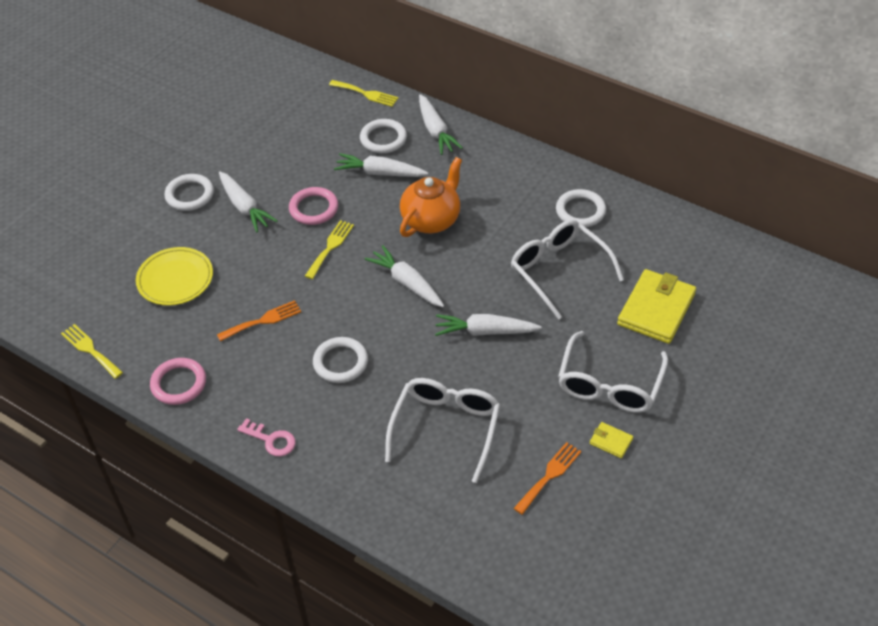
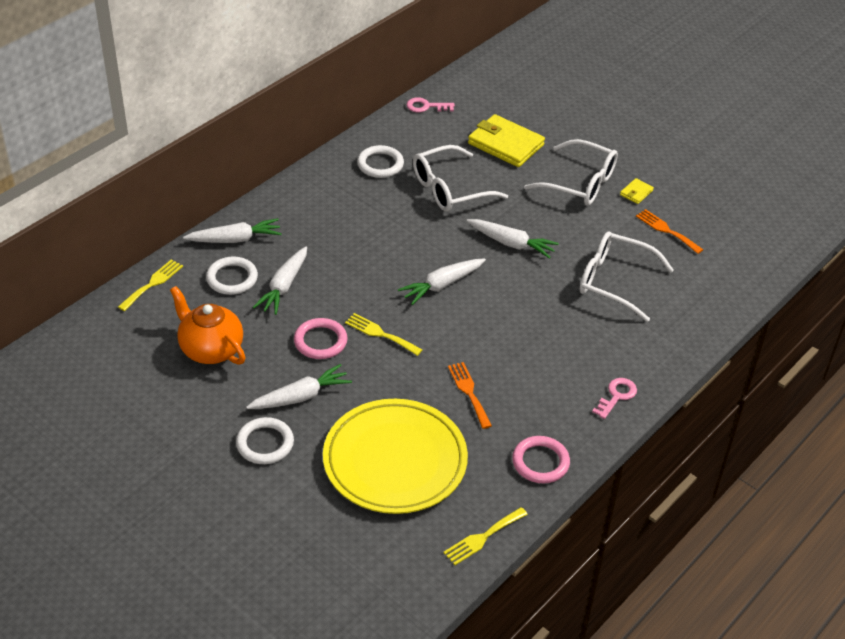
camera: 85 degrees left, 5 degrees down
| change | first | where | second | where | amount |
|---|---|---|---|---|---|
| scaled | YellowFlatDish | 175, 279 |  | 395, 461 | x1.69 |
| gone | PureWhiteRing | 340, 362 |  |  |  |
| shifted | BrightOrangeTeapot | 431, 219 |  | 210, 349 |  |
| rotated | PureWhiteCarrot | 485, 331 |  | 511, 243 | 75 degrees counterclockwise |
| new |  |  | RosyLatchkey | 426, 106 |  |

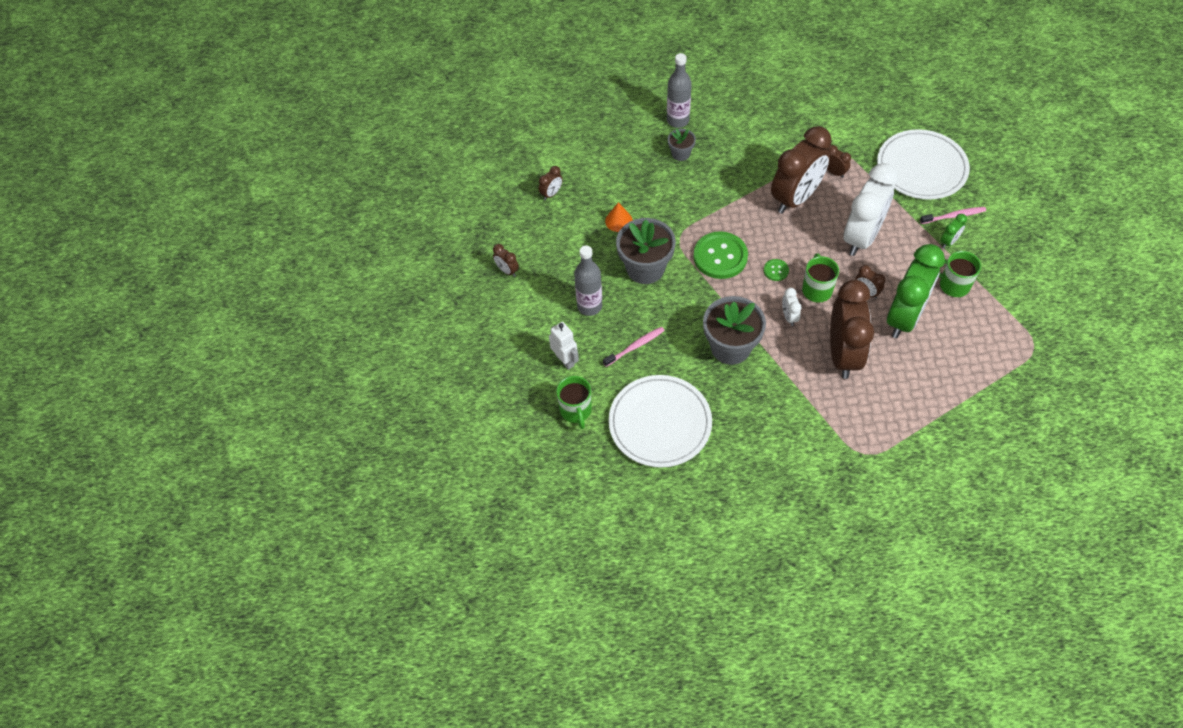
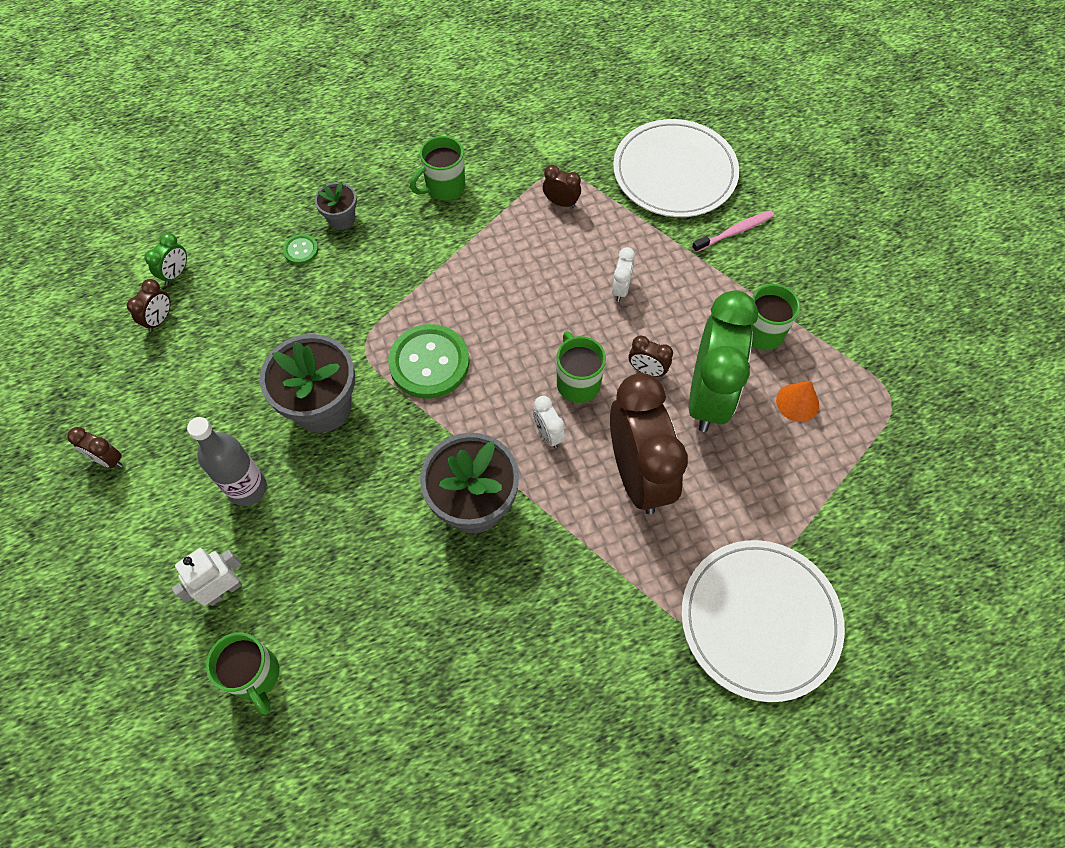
camera: 20 degrees left, 5 degrees up
| change | first | where | second | where | amount |
|---|---|---|---|---|---|
| rotated | PureWhiteRobot | 565, 360 |  | 224, 590 | 75 degrees counterclockwise |
| gone | RosyToothbrush | 635, 346 |  |  |  |
| shifted | BrightOrangeCone | 618, 221 |  | 797, 402 |  |
| shifted | PureWhiteFlatDish | 660, 423 |  | 760, 620 |  |
| gone | GreyFlask | 678, 120 |  |  |  |
| shifted | EmeraldSewingButton | 776, 270 |  | 301, 250 |  |
| gone | RussetBedsideClock | 795, 198 |  |  |  |
| scaled | PureWhiteBedsideClock | 862, 237 |  | 621, 289 | x0.41 |
| shifted | EmeraldBedsideClock | 949, 242 |  | 176, 274 |  |
| new |  |  | EmeraldCoffeeMug | 444, 187 |  |

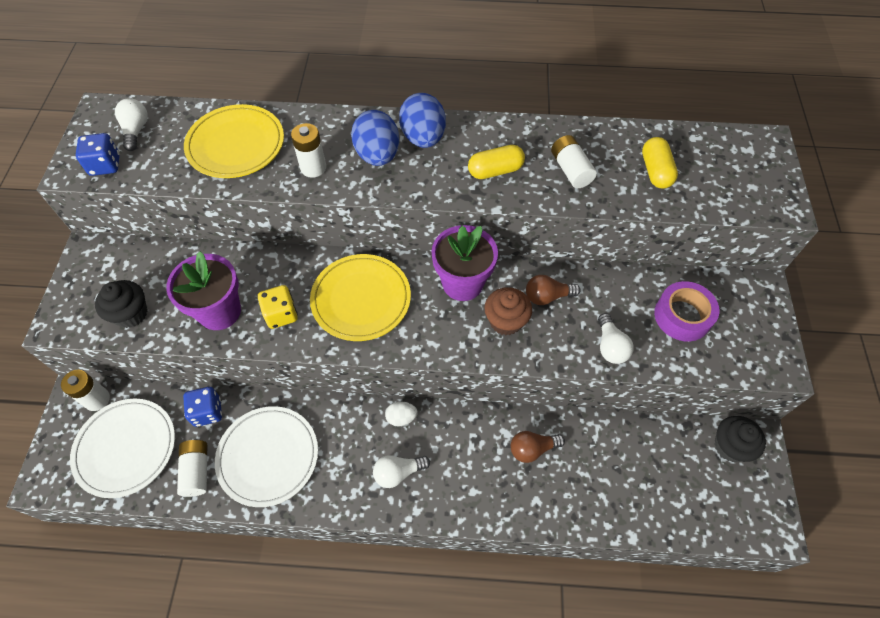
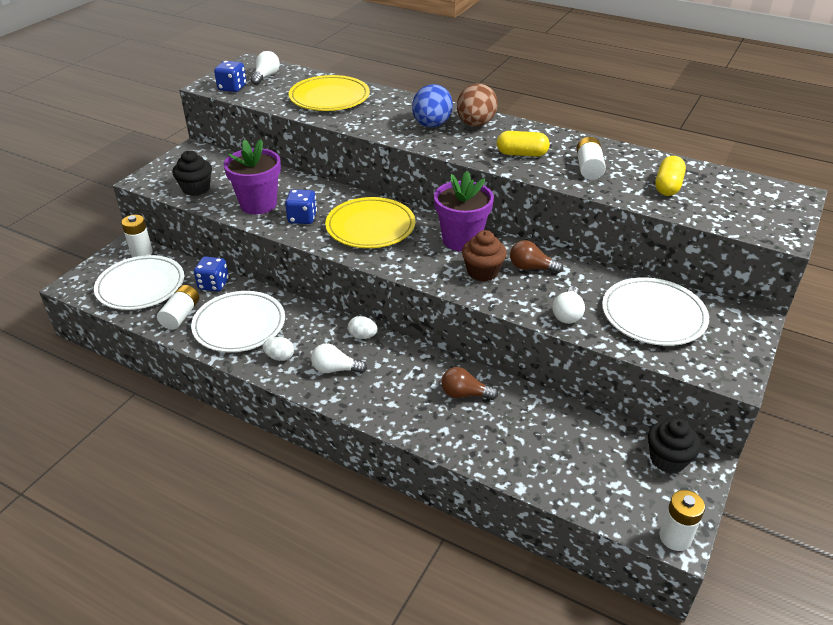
camera: 25 degrees right, 20 degrees down
| change | first | where | second | where | amount |
|---|---|---|---|---|---|
| repainted | YellowDice | 281, 314 | CobaltDice | 302, 218 |  |
| shifted | PureWhiteBattery | 313, 168 |  | 675, 537 |  |
| repainted | CobaltToyEgg | 423, 138 | RussetToyEgg | 475, 124 |  |
| swapped | RoyalPurpleTape | 682, 316 | PureWhiteFlatDish | 653, 315 |  |
| new |  |  | PureWhiteToyEgg | 280, 357 |  |

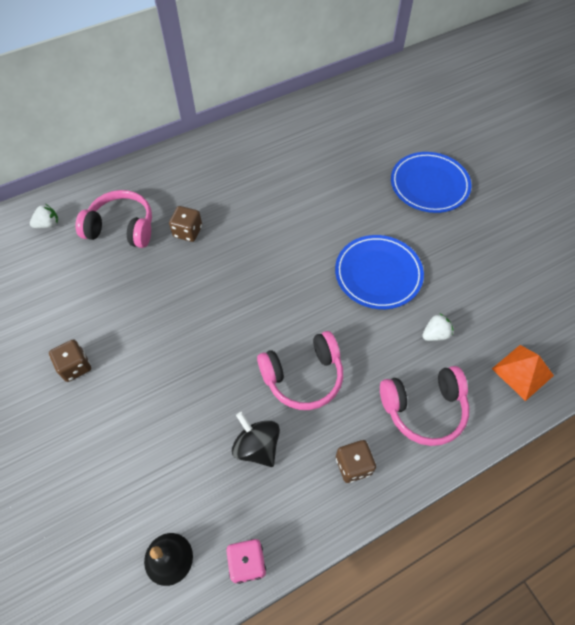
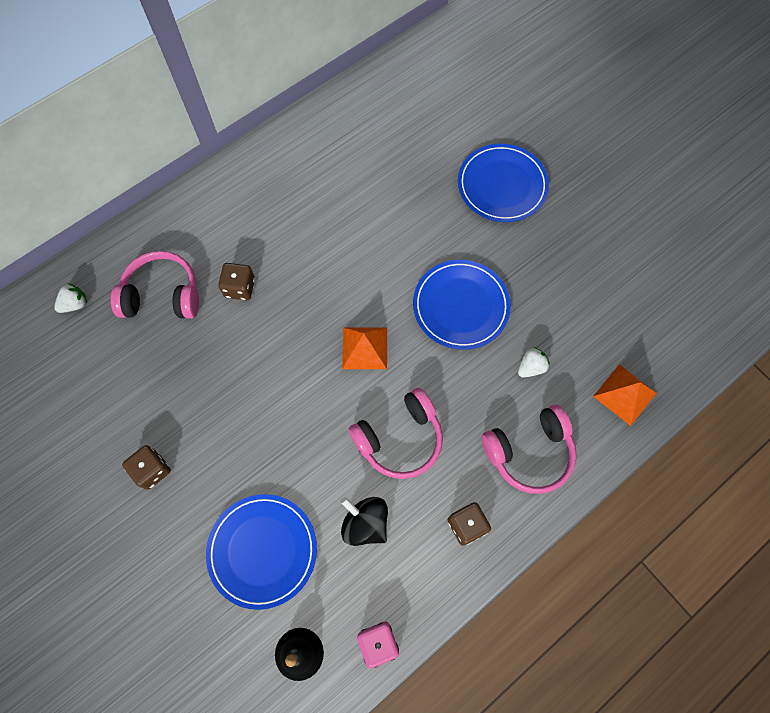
camera: 10 degrees left, 10 degrees up
| change | first | where | second | where | amount |
|---|---|---|---|---|---|
| new |  |  | CobaltFlatDish | 262, 550 |  |
| new |  |  | BrightOrangePyramid | 364, 348 |  |

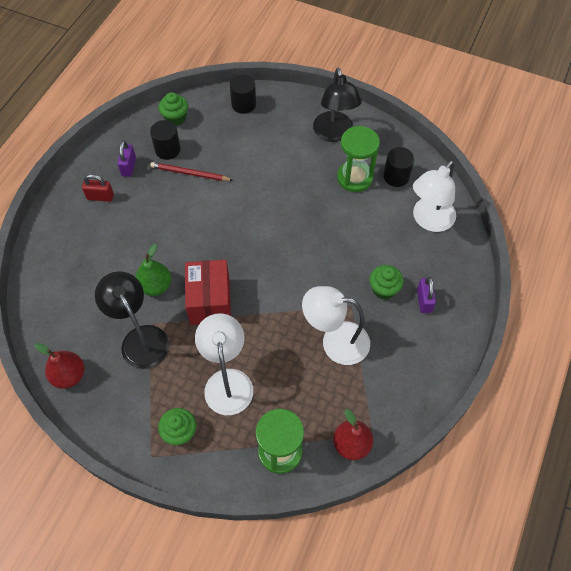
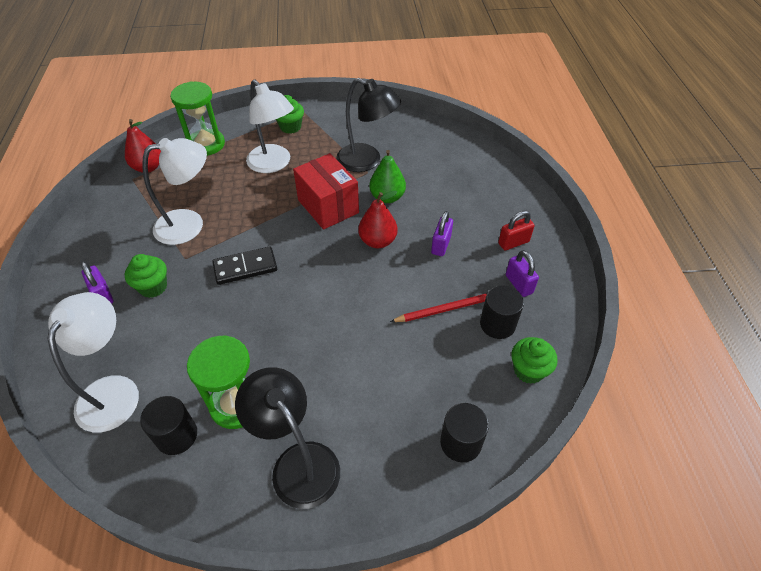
camera: 150 degrees right, 10 degrees down
| change | first | where | second | where | amount |
|---|---|---|---|---|---|
| shifted | CrimsonToyPear | 69, 375 |  | 378, 241 |  |
| new |  |  | BlackDominoTile | 245, 267 |  |
| new |  |  | RoyalPurpleSmallLock | 441, 245 |  |

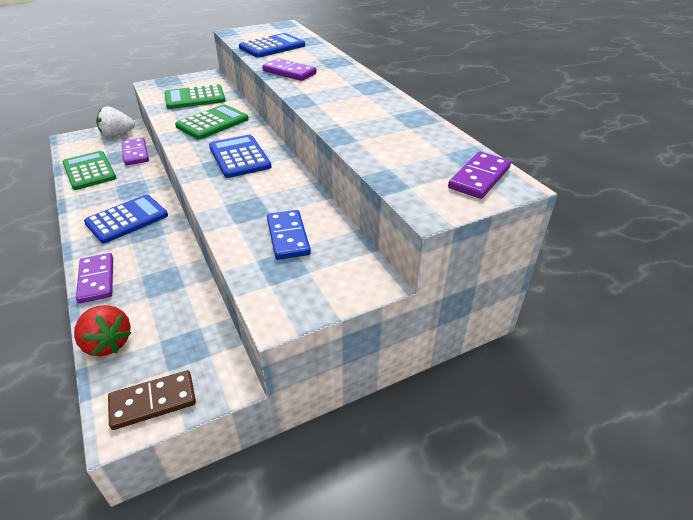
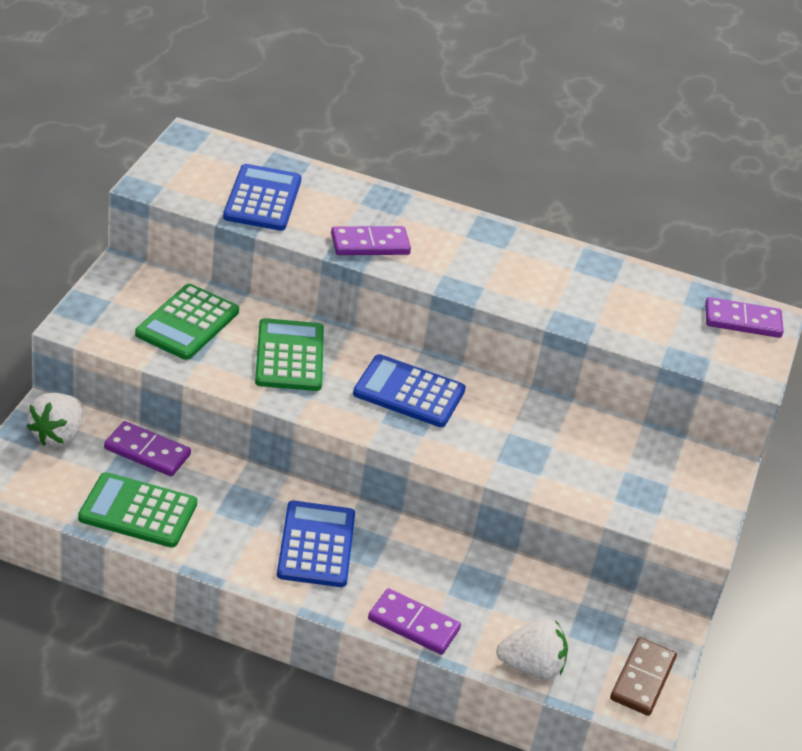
camera: 50 degrees left, 0 degrees up
| change | first | where | second | where | amount |
|---|---|---|---|---|---|
| repainted | CrimsonStrawberry | 107, 343 | PureWhiteStrawberry | 531, 667 |  |
| gone | CobaltDominoTile | 288, 237 |  |  |  |
| rotated | RoyalPurpleDominoTile | 479, 178 |  | 742, 321 | 75 degrees counterclockwise |

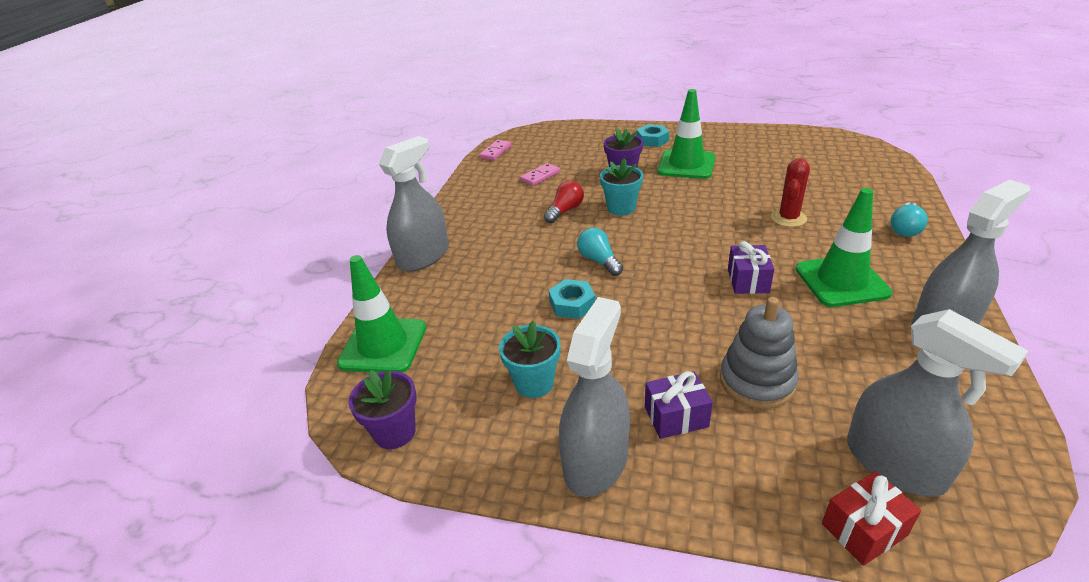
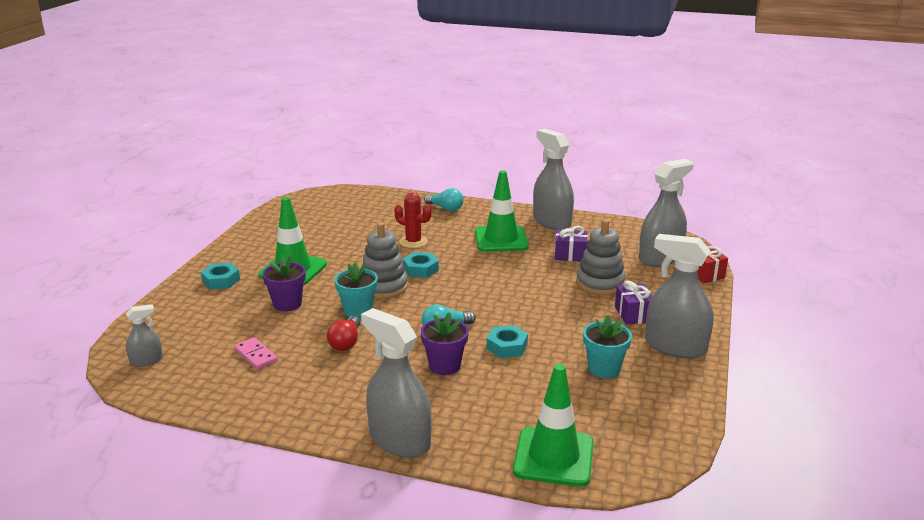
camera: 90 degrees left, 10 degrees down
| change | first | where | second | where | amount |
|---|---|---|---|---|---|
| shifted | RoyalPurpleFlowerPot | 395, 432 |  | 444, 366 |  |
| gone | RosyDominoTile | 496, 152 |  |  |  |
| rotated | CrimsonLightbulb | 565, 211 |  | 346, 342 | 120 degrees counterclockwise |
| shifted | RoyalPurplePresent | 748, 281 |  | 570, 255 |  |
| new |  |  | GreySprayBottle | 146, 360 |  |
| new |  |  | GreyStackingRings | 383, 287 |  |
| new |  |  | TurquoiseHexNut | 420, 269 |  |

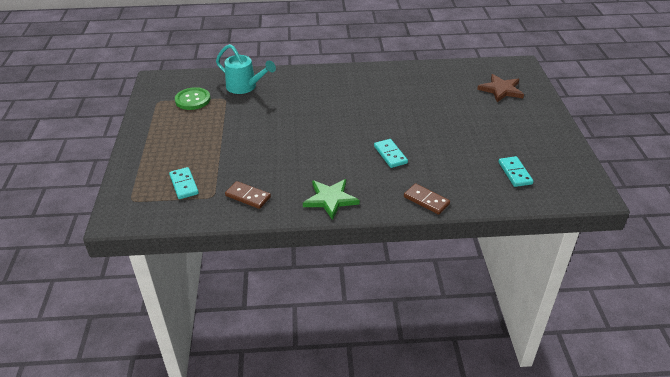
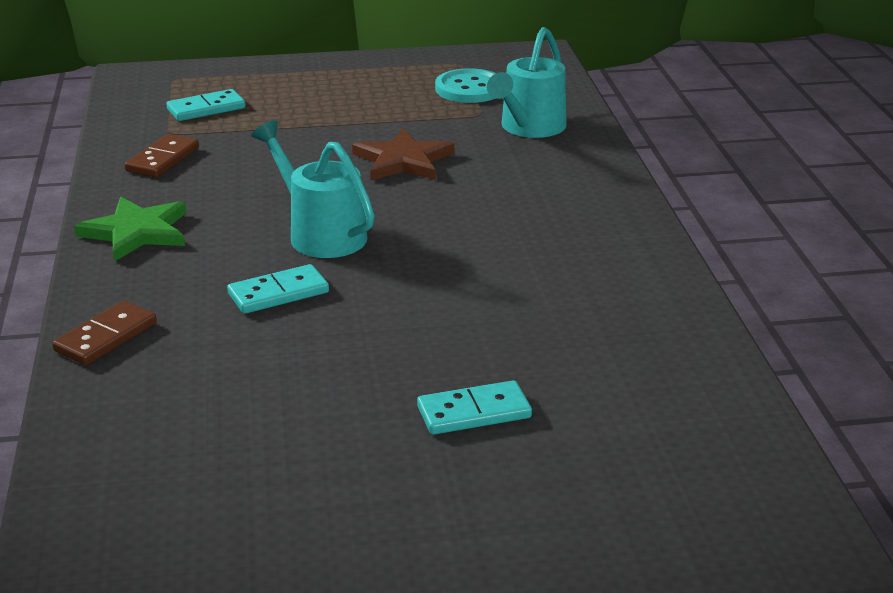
camera: 85 degrees right, 10 degrees down
| change | first | where | second | where | amount |
|---|---|---|---|---|---|
| repainted | EmeraldSewingButton | 193, 100 | TurquoiseSewingButton | 469, 89 |  |
| shifted | RussetStarShape | 501, 90 |  | 403, 160 |  |
| shifted | TurquoiseDominoTile | 514, 173 |  | 474, 412 |  |
| new |  |  | TurquoiseWateringPot | 320, 233 |  |

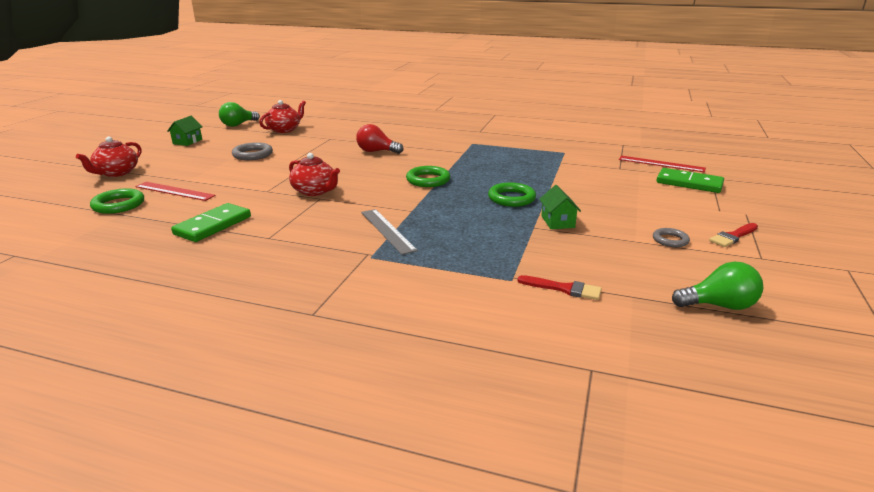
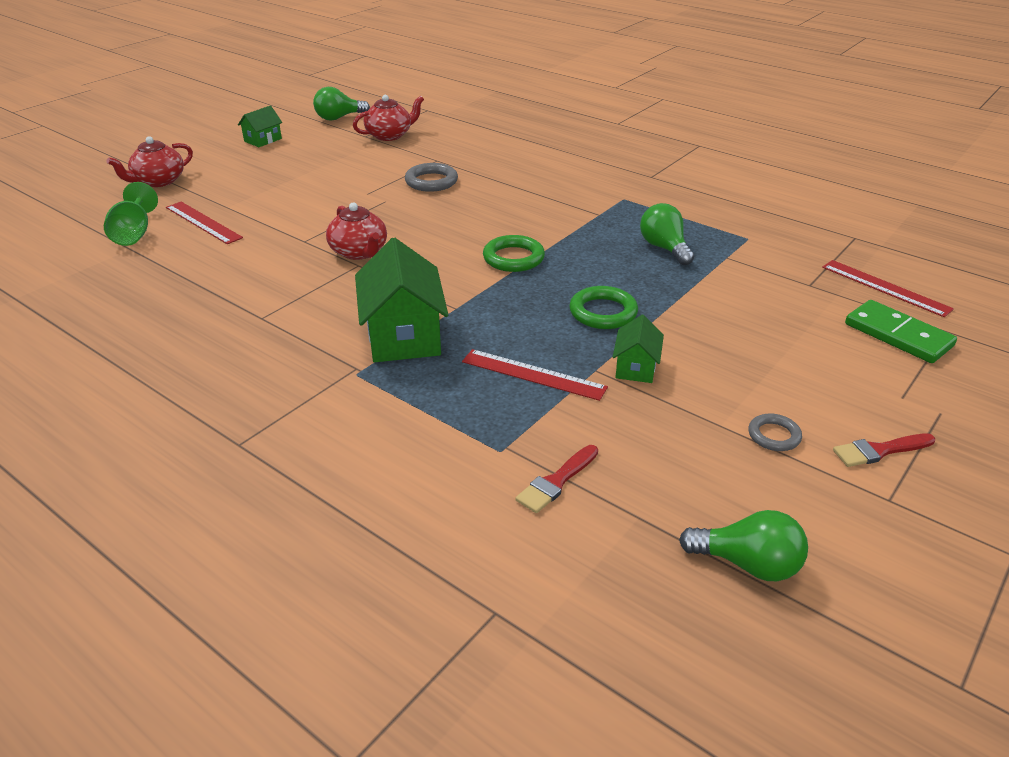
camera: 20 degrees right, 10 degrees up
| change | first | where | second | where | amount |
|---|---|---|---|---|---|
| swapped | EmeraldRing | 118, 205 | EmeraldChalice | 134, 233 |  |
| gone | EmeraldDominoTile | 213, 225 |  |  |  |
| shifted | GreyRing | 252, 155 |  | 431, 181 |  |
| gone | CrimsonLightbulb | 376, 151 |  |  |  |
| swapped | GreyRuler | 387, 230 | EmeraldHouse | 403, 335 |  |
| rotated | CrimsonPaintbrush | 564, 289 |  | 556, 482 | 90 degrees clockwise |
| new |  |  | CrimsonRuler | 533, 374 |  |
| new |  |  | EmeraldLightbulb | 664, 248 |  |

